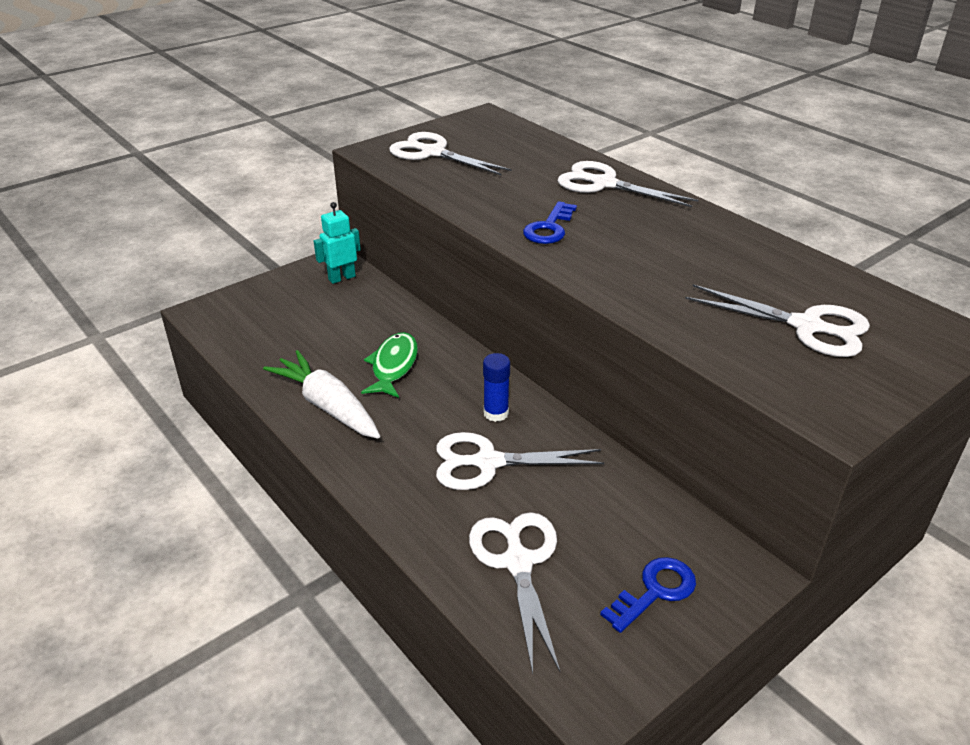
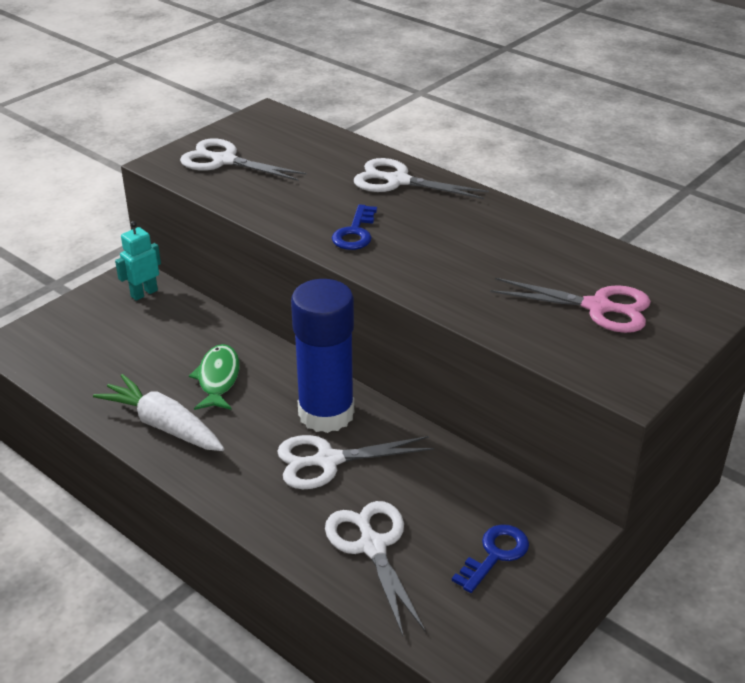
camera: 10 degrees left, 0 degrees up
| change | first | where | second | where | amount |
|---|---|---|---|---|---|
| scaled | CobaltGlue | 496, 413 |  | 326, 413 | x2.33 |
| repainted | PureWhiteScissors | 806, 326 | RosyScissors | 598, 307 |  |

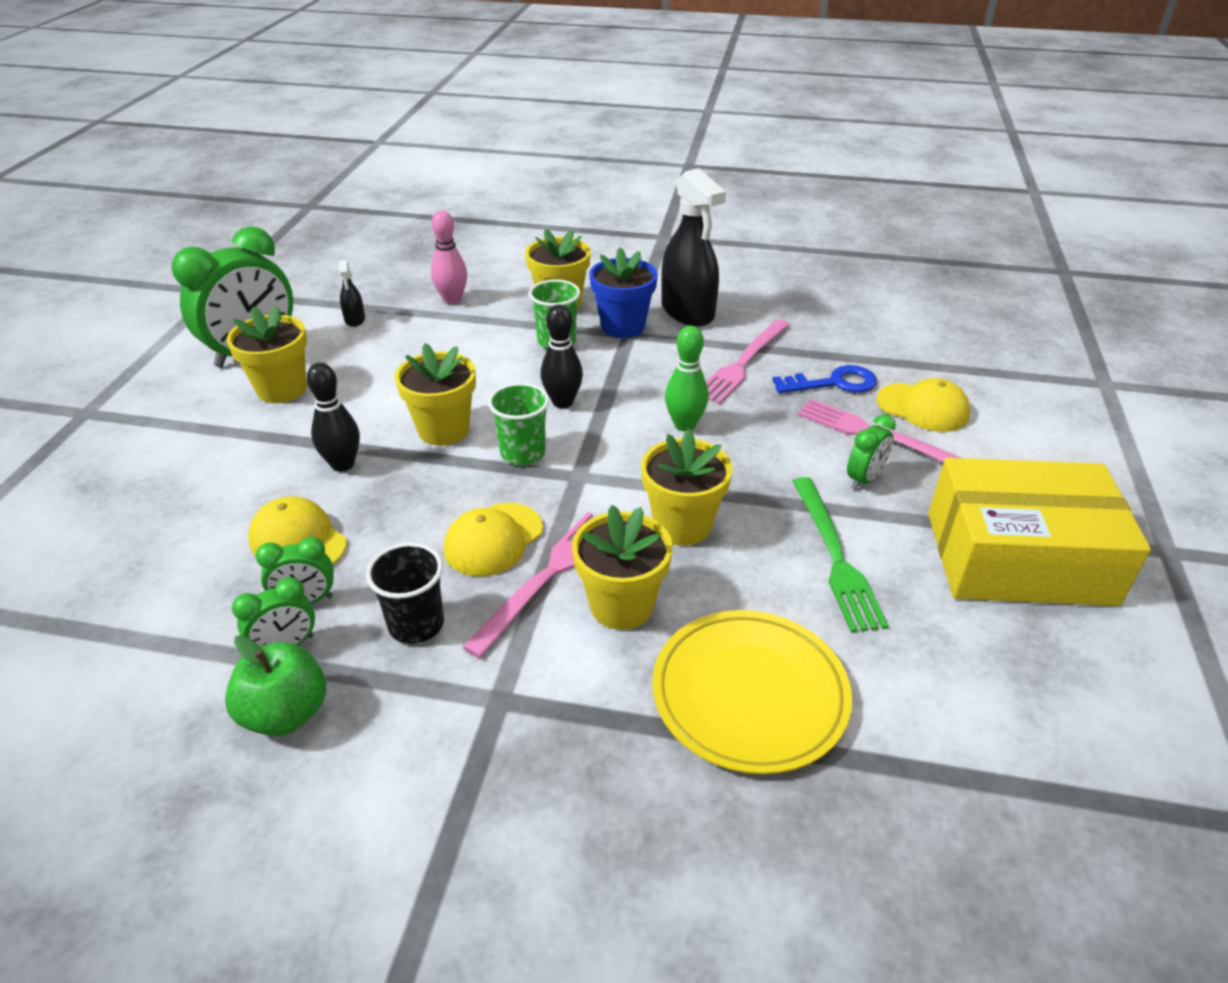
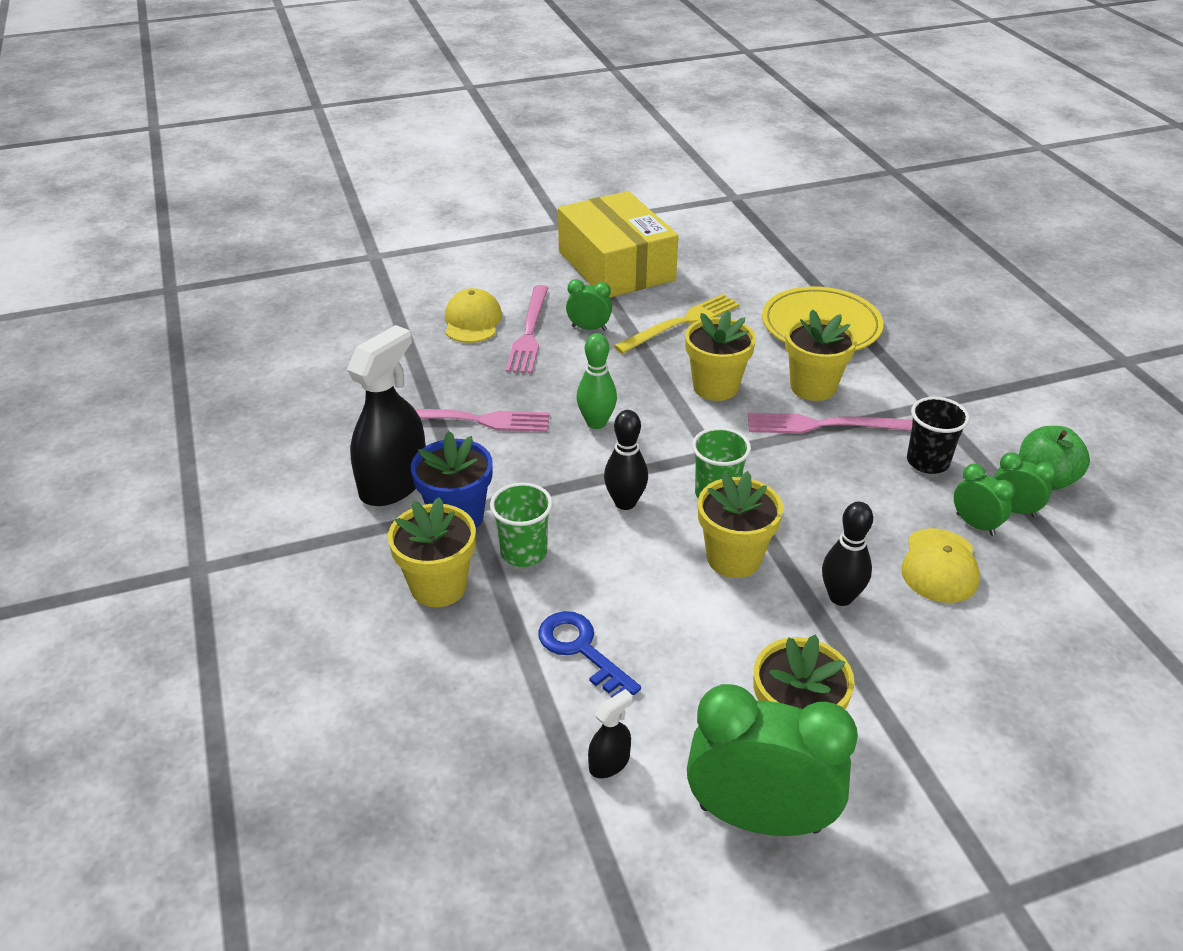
camera: 120 degrees left, 0 degrees up
| change | first | where | second | where | amount |
|---|---|---|---|---|---|
| gone | RosyTenpin | 452, 299 |  |  |  |
| gone | YellowBaseballCap | 493, 539 |  |  |  |
| shifted | CobaltLatchkey | 833, 383 |  | 582, 651 |  |
| repainted | EmeraldDinnerFork | 835, 556 | YellowDinnerFork | 681, 323 |  |

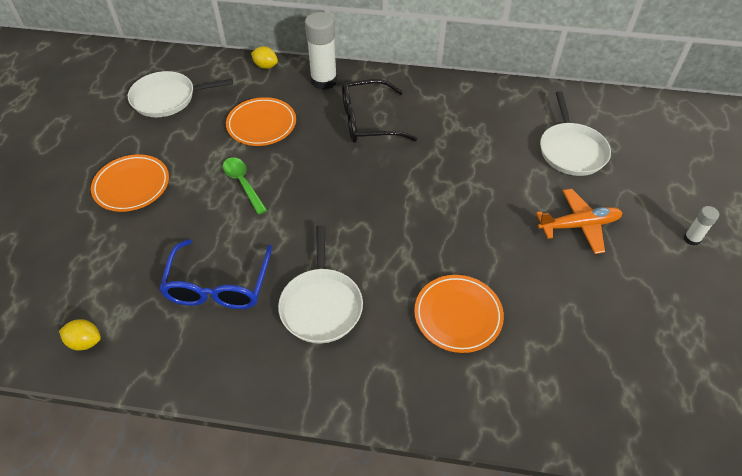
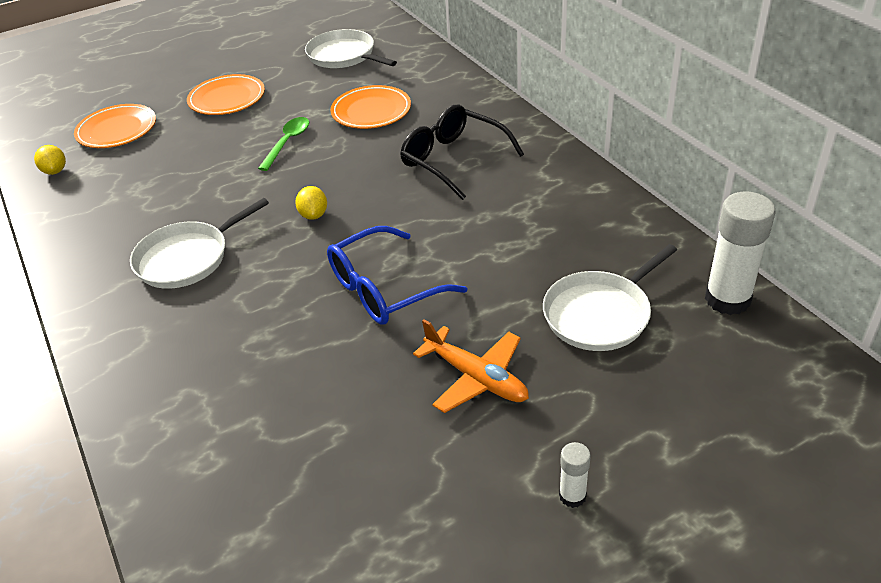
camera: 55 degrees right, 10 degrees down
| change | first | where | second | where | amount |
|---|---|---|---|---|---|
| shifted | CobaltEyeglasses | 219, 285 |  | 385, 289 |  |
| shifted | YellowLemon | 266, 66 |  | 314, 215 |  |
| shifted | PureWhiteGlue | 324, 81 |  | 727, 299 |  |
| shifted | BrightOrangeFlatDish | 458, 315 |  | 117, 130 |  |

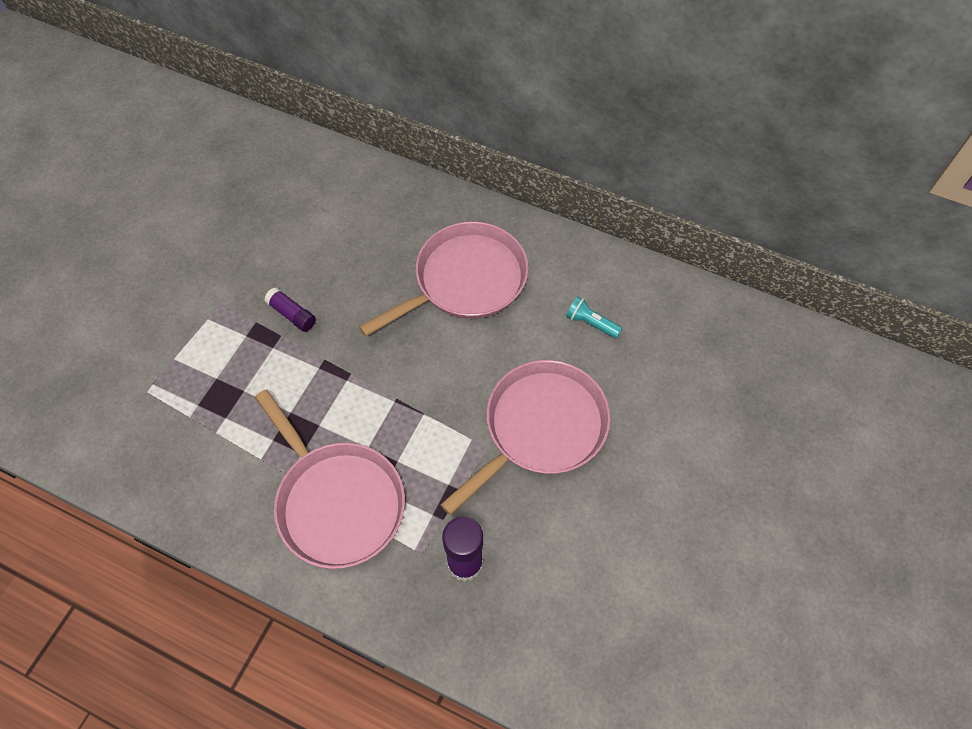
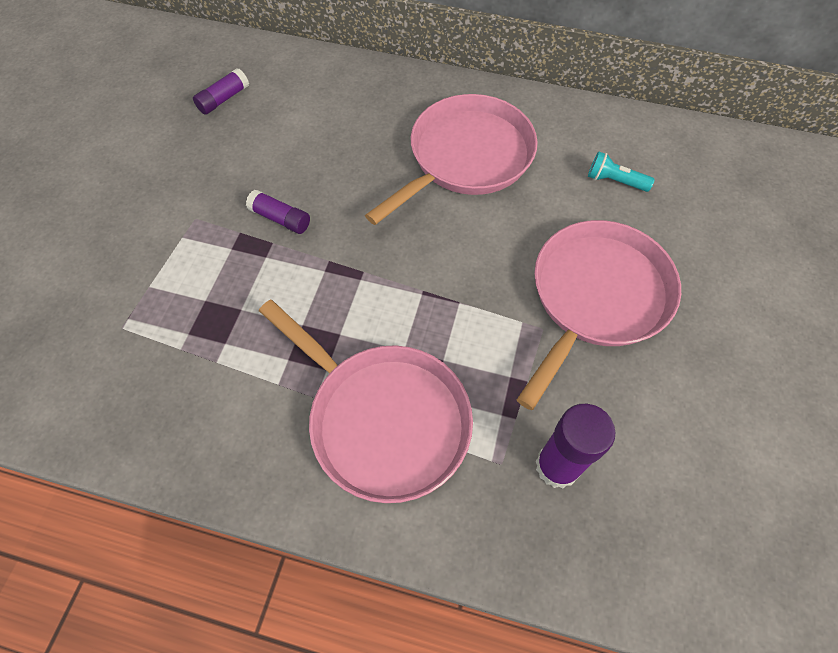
camera: 10 degrees left, 0 degrees up
| change | first | where | second | where | amount |
|---|---|---|---|---|---|
| new |  |  | RoyalPurpleGlue | 223, 99 |  |

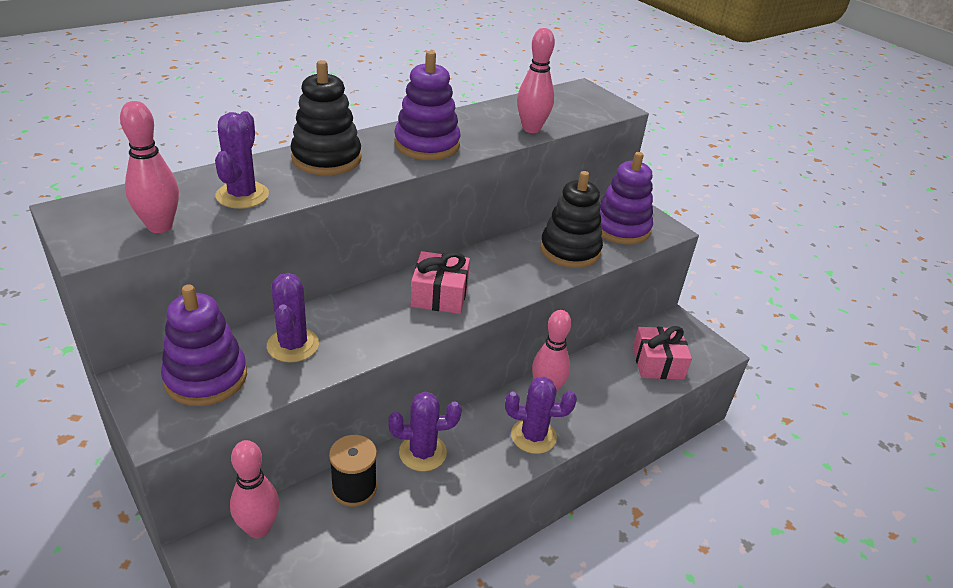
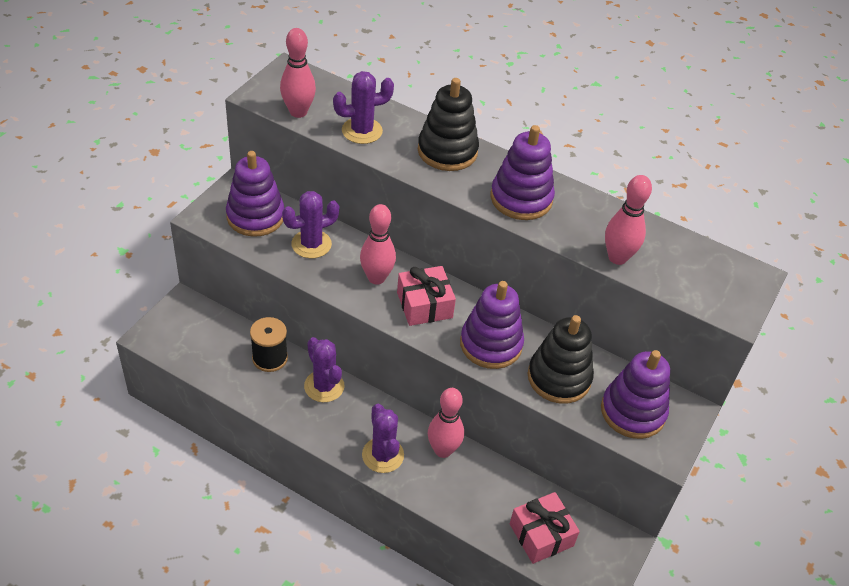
camera: 65 degrees right, 10 degrees up
| change | first | where | second | where | amount |
|---|---|---|---|---|---|
| shifted | RosyTenpin | 259, 528 |  | 376, 278 |  |
| new |  |  | RoyalPurpleStackingRings | 491, 344 |  |

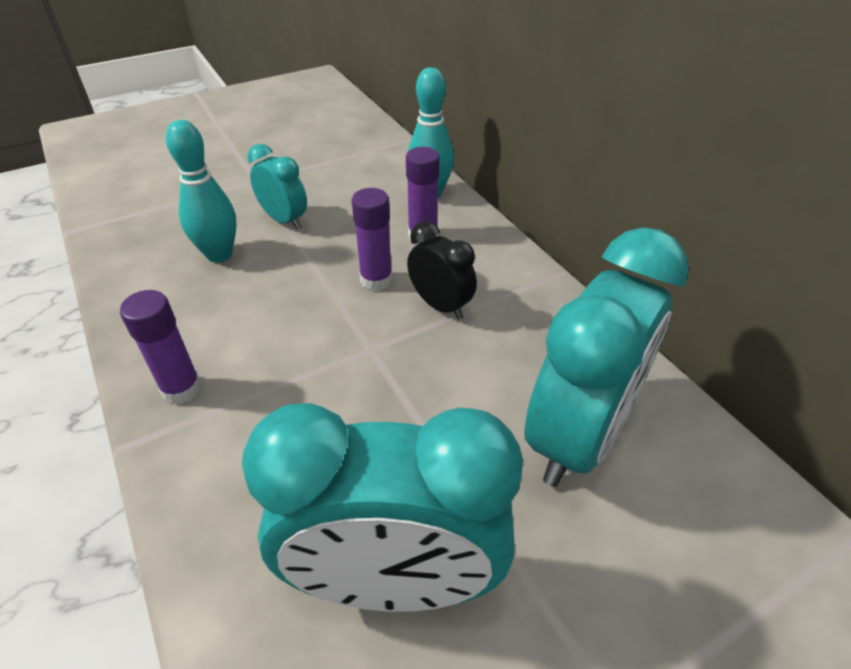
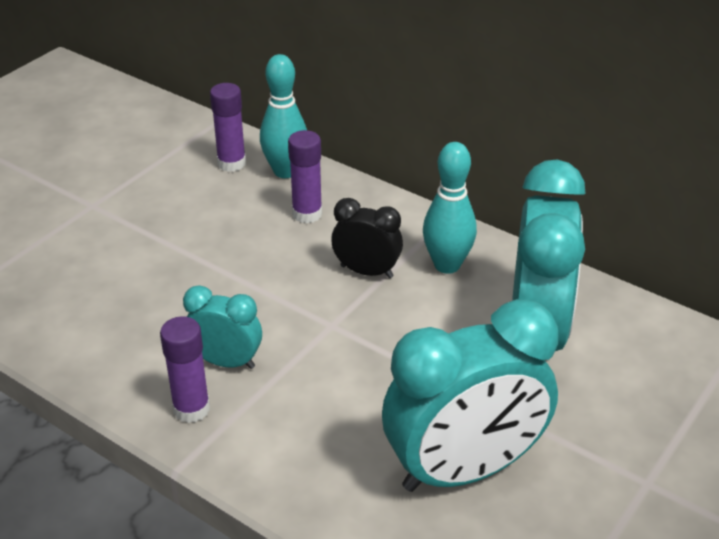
camera: 25 degrees left, 5 degrees down
| change | first | where | second | where | amount |
|---|---|---|---|---|---|
| shifted | TurquoiseTenpin | 219, 254 |  | 447, 265 |  |
| shifted | TurquoiseBedsideClock | 284, 220 |  | 226, 362 |  |
| shifted | RoyalPurpleGlue | 376, 280 |  | 231, 163 |  |

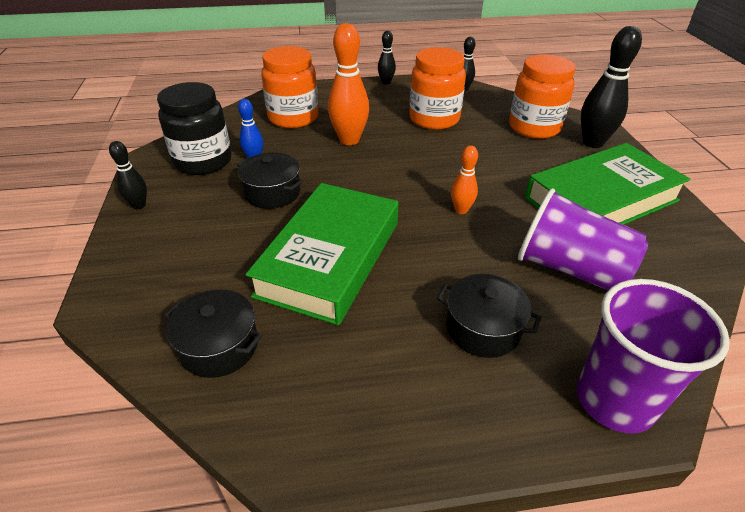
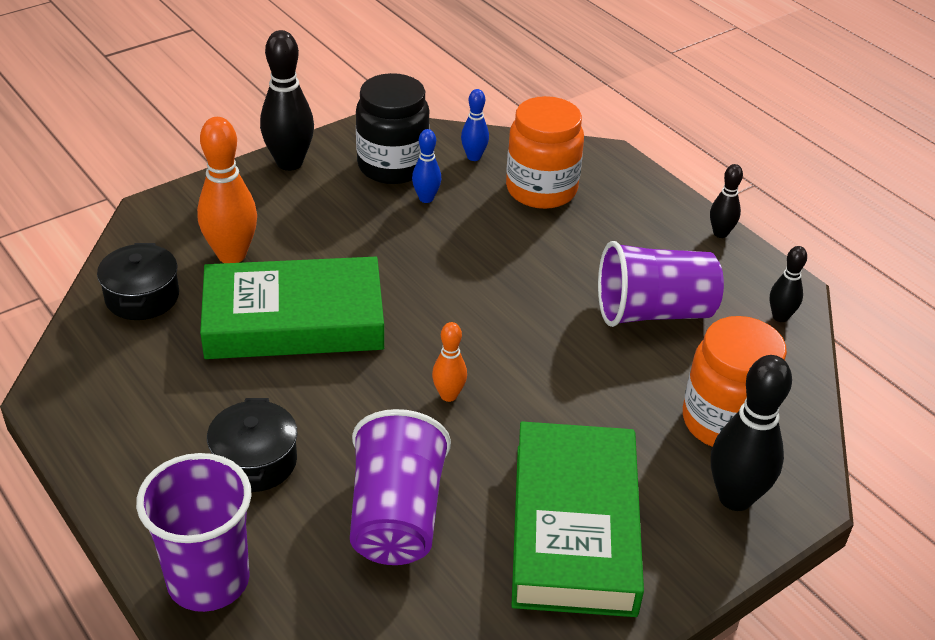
camera: 60 degrees right, 0 degrees up
| change | first | where | second | where | amount |
|---|---|---|---|---|---|
| scaled | BlackTenpin | 139, 205 |  | 289, 163 | x1.85 |
| gone | BlackCookingPot | 272, 193 |  |  |  |
| shifted | BrightOrangeTenpin | 349, 140 |  | 232, 255 |  |
| swapped | BrightOrangePreserveJar | 434, 119 | RoyalPurpleCup | 653, 312 |  |
| rotated | EmeraldHardback | 601, 199 |  | 574, 527 | 60 degrees clockwise |
| new |  |  | CobaltTenpin | 474, 157 |  |

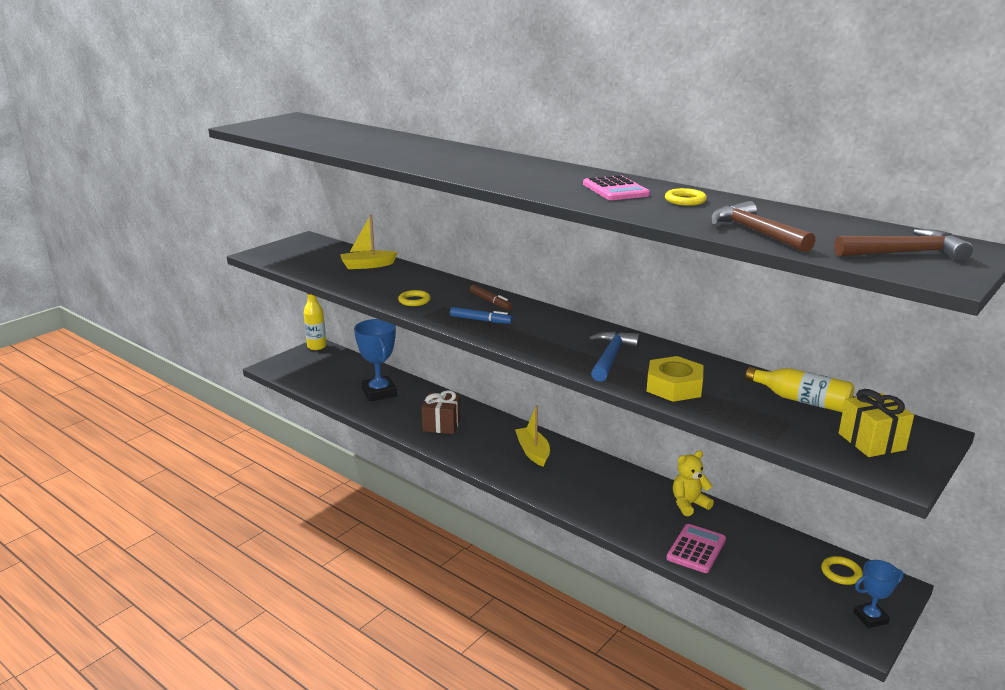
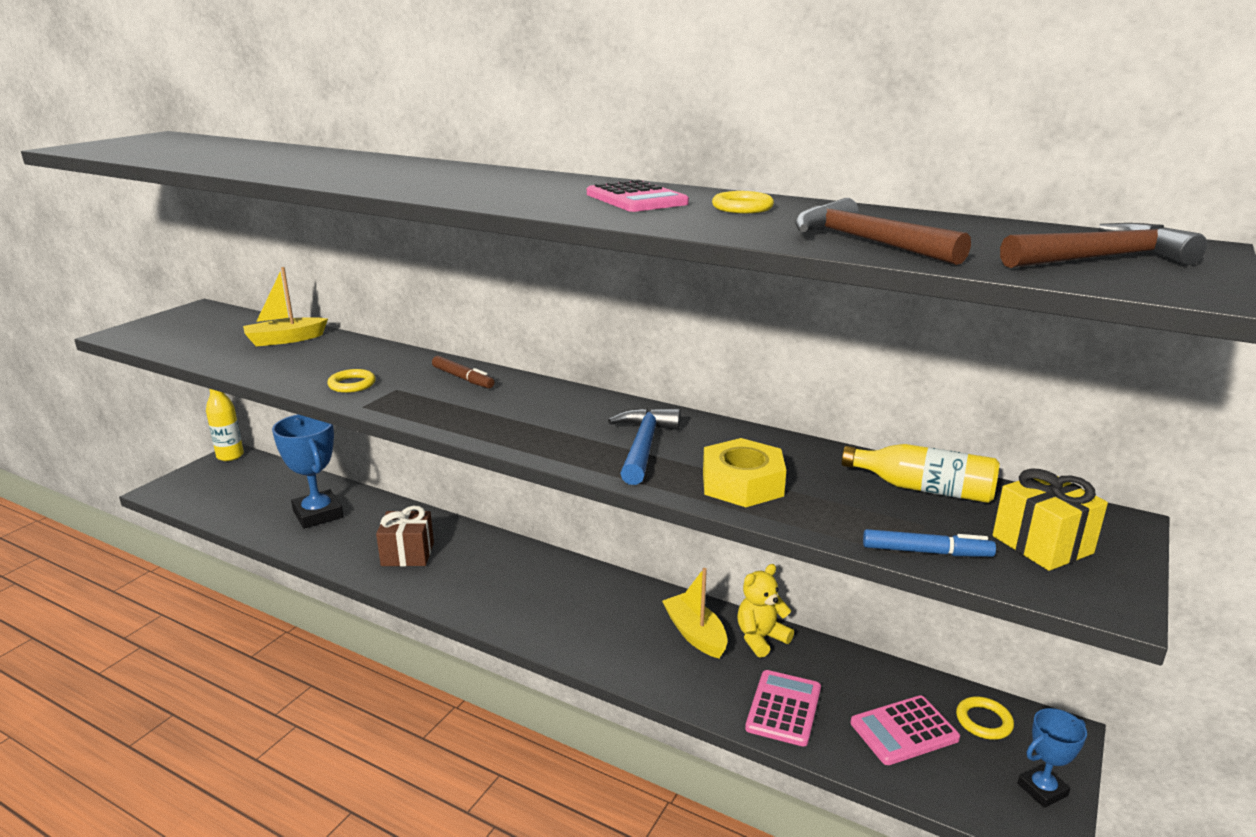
camera: 10 degrees left, 0 degrees up
| change | first | where | second | where | amount |
|---|---|---|---|---|---|
| shifted | CobaltMarker | 480, 320 |  | 926, 552 |  |
| shifted | YellowBoat | 533, 452 |  | 695, 634 |  |
| new |  |  | RosyPocketCalculator | 904, 731 |  |

